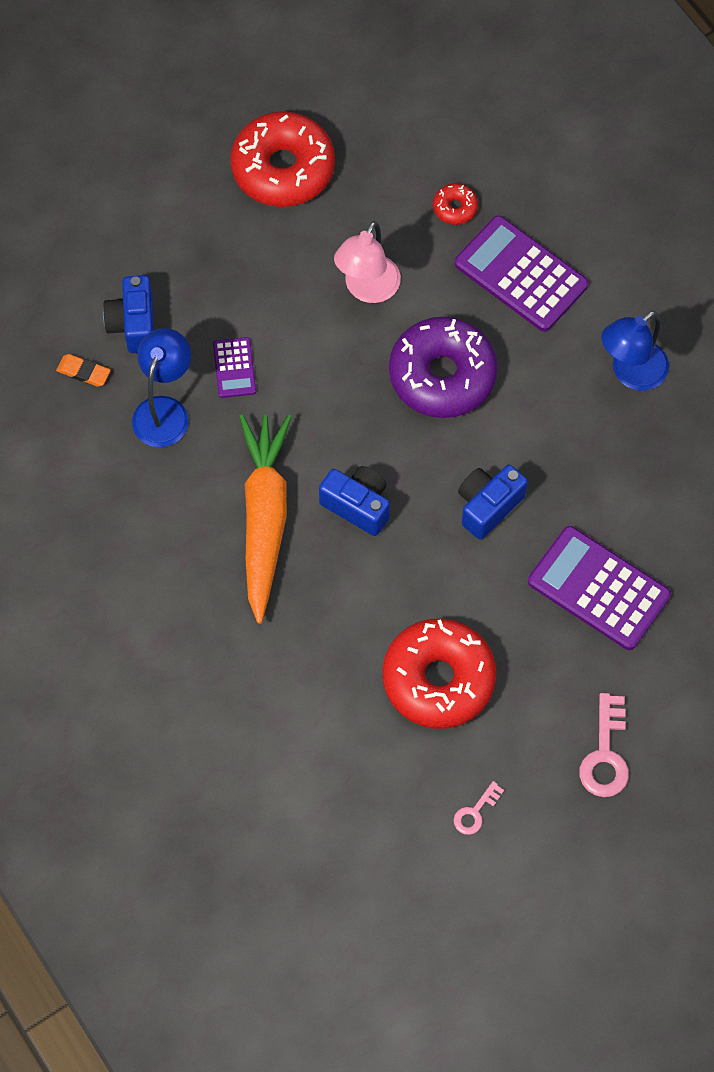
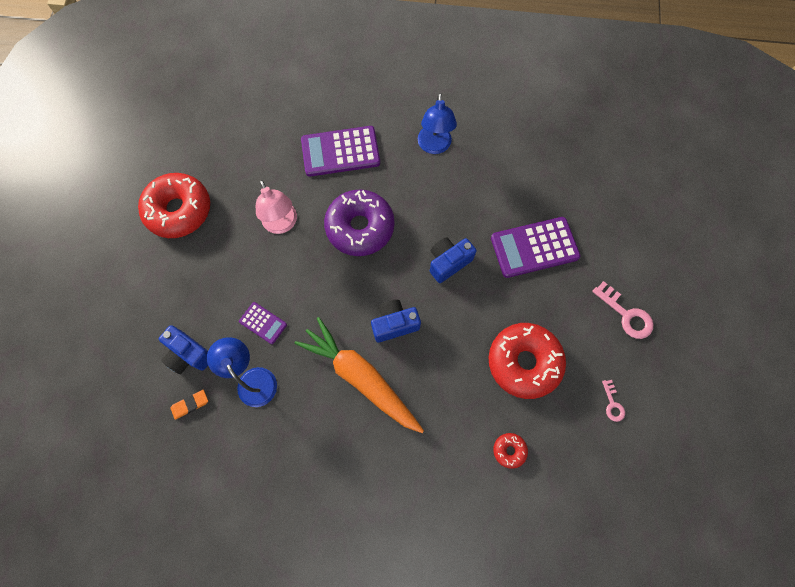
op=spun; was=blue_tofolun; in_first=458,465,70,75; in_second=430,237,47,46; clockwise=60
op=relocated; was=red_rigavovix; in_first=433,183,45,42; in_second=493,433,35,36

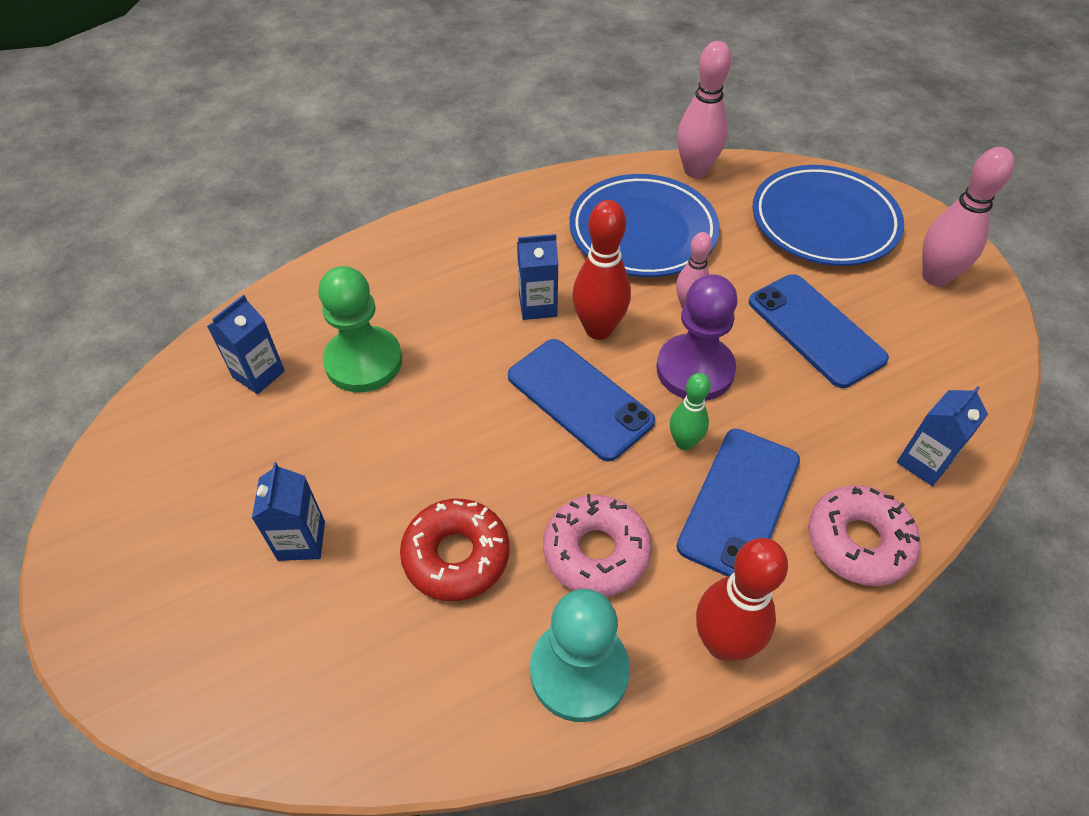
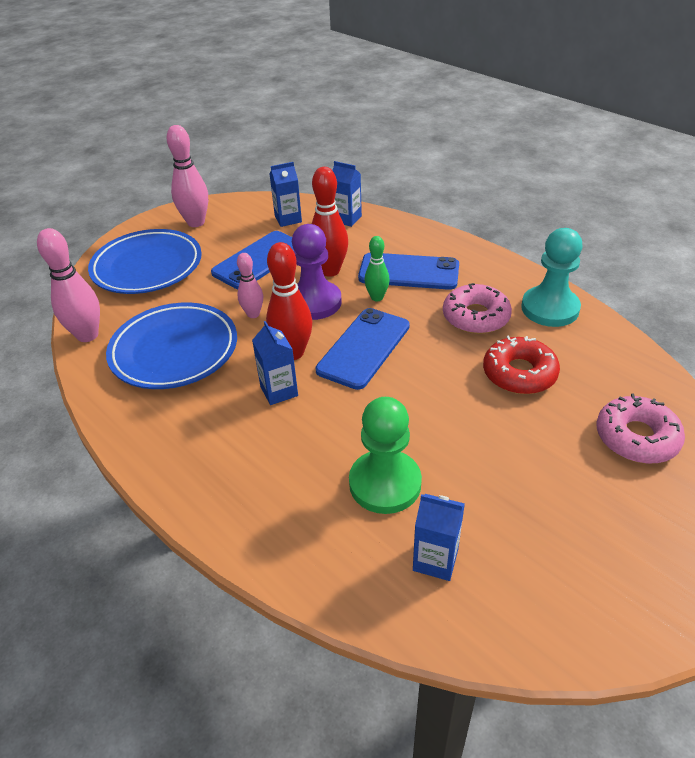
op=relocated; was=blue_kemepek; in_first=252,462,73,99; in_second=270,162,32,65
op=relocated; was=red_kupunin; in_first=696,538,92,123; in_second=312,167,36,110
op=relocated; was=pink_rigavovix; in_first=808,485,113,101; in_second=597,393,88,71

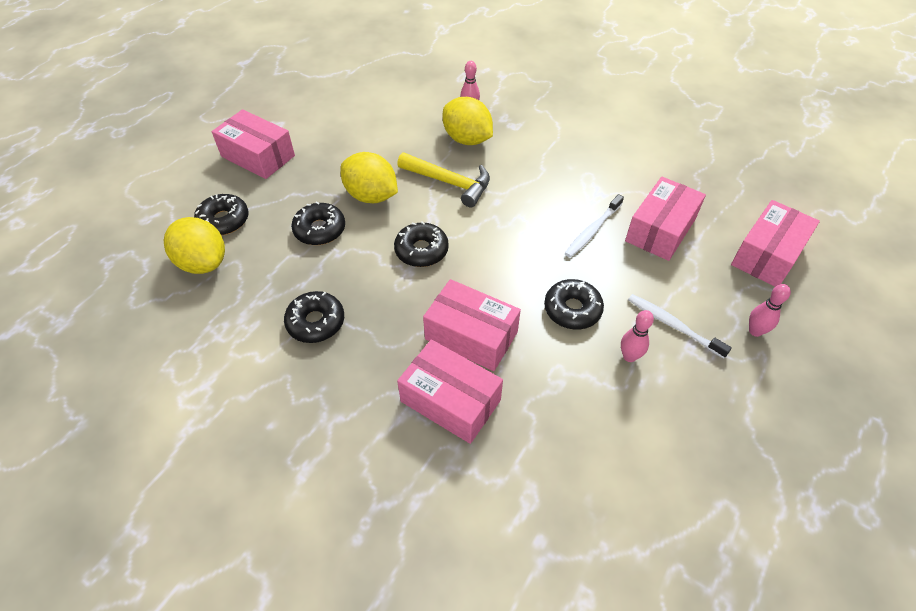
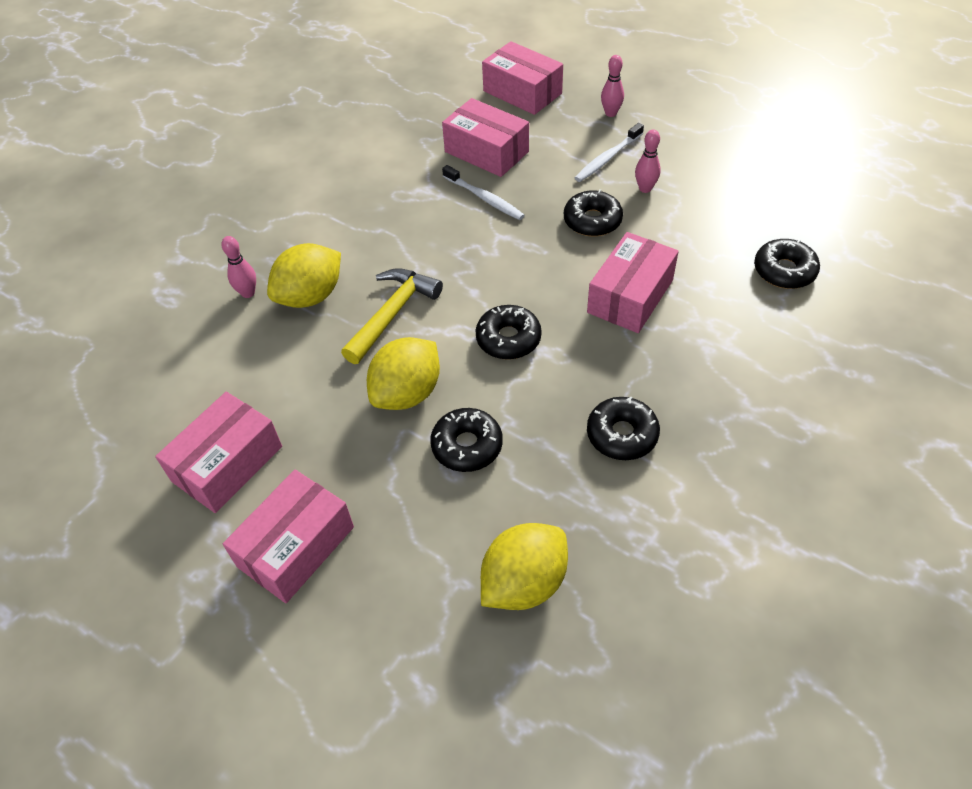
op=relocated; was=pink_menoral; in_first=397,339,106,105; in_second=155,392,127,121
op=relocated; was=black_rigavovix; in_first=194,194,55,41; in_second=754,239,66,50

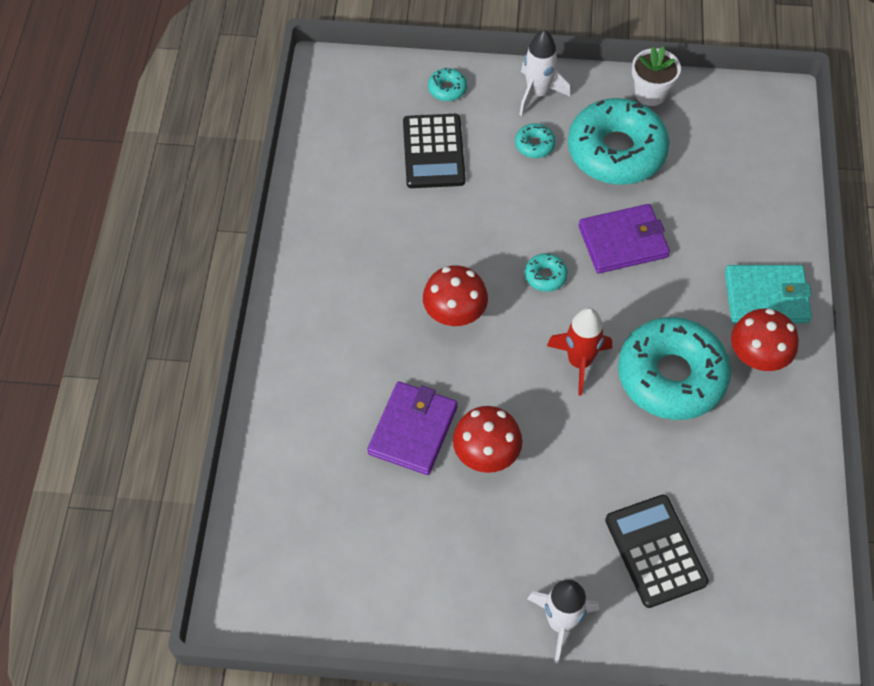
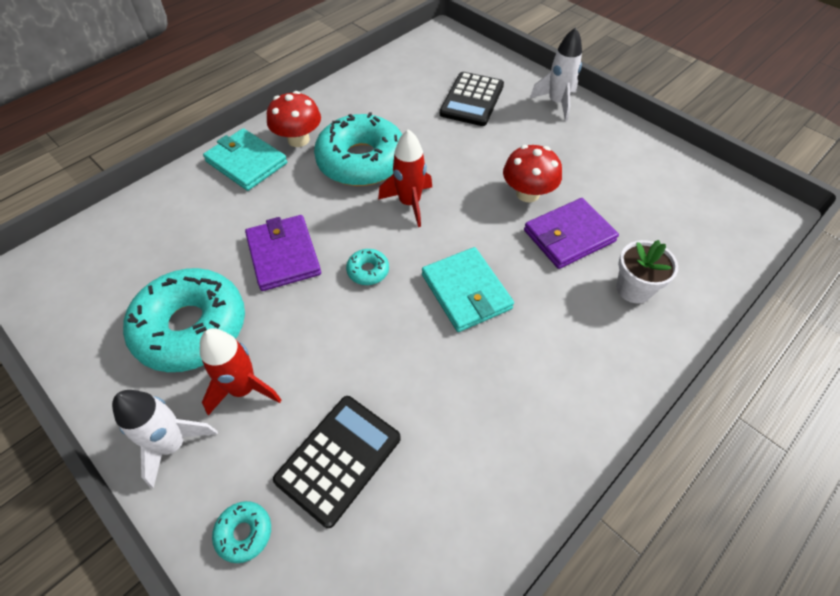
op=exchanged; was=turquoise_rigavovix; now=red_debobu; in_first=515,124,40,34; in_second=200,329,81,86
op=spun; was=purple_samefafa; in_first=579,204,91,69; in_second=245,215,76,76; clockwise=45
op=exchanged; was=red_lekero; now=turquoise_samefafa; in_first=423,265,65,61; in_second=422,247,92,85
op=relocated; was=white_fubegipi; in_first=632,46,49,60; in_second=616,240,62,64

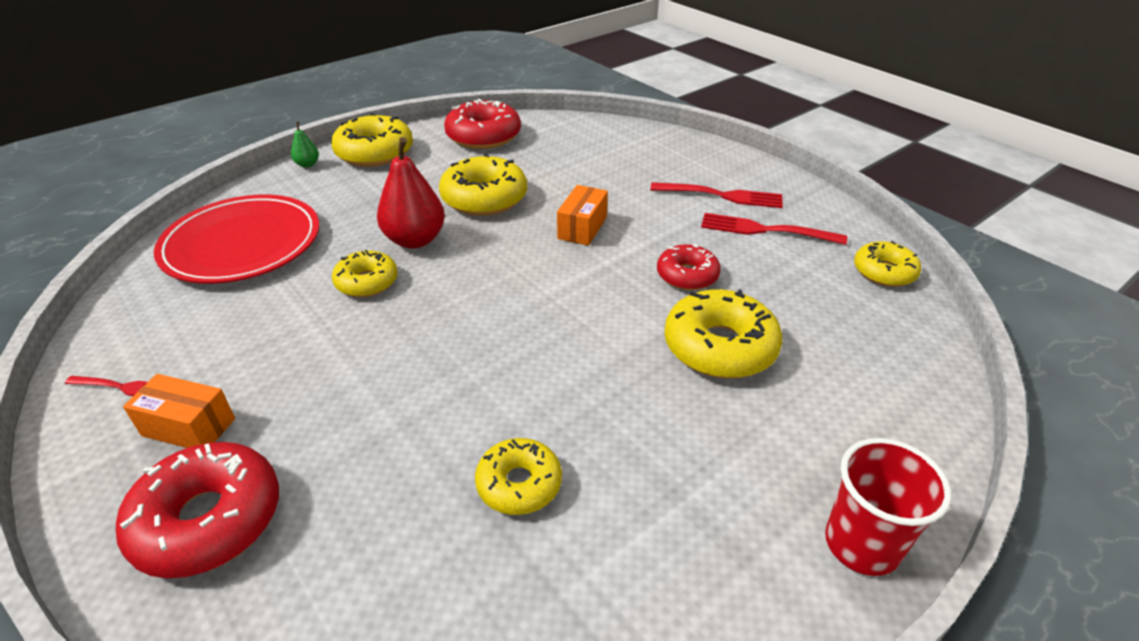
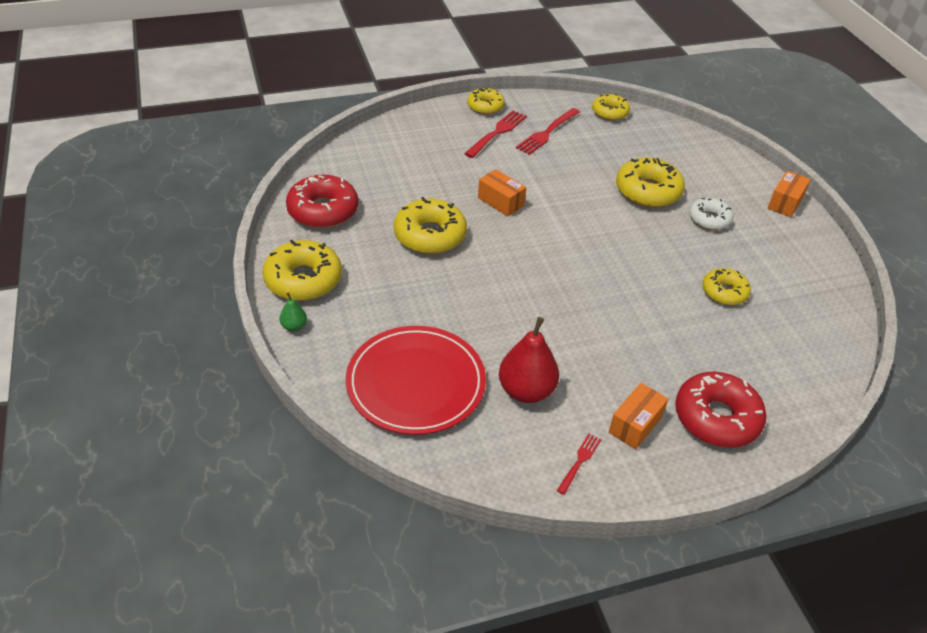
op=relocated; was=yellow_rigavovix; in_first=332,250,66,47; in_second=467,88,38,27
op=relocated; was=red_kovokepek; in_first=377,137,68,112; in_second=499,317,60,86
op=appeared; now=white_rigavovix; in_second=689,198,44,32
op=exchanged; was=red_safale; now=orange_menoral; in_first=825,438,127,138; in_second=768,170,43,47
op=missing; was=red_rigavovix; in_first=657,244,64,46

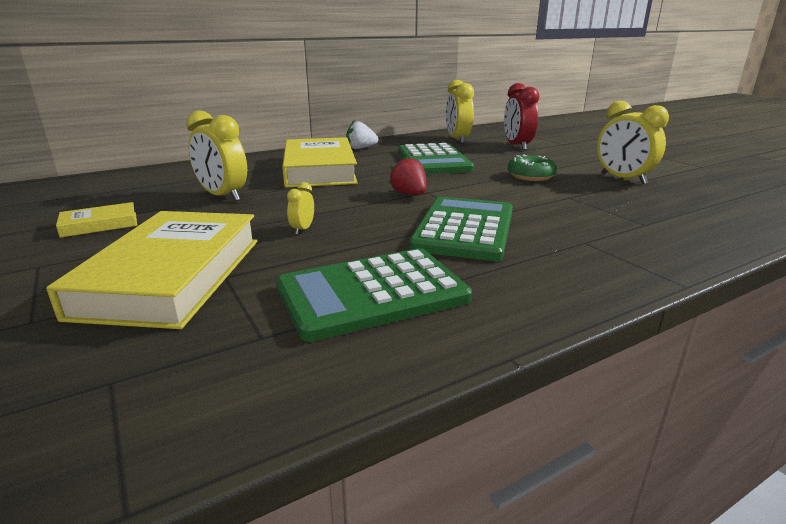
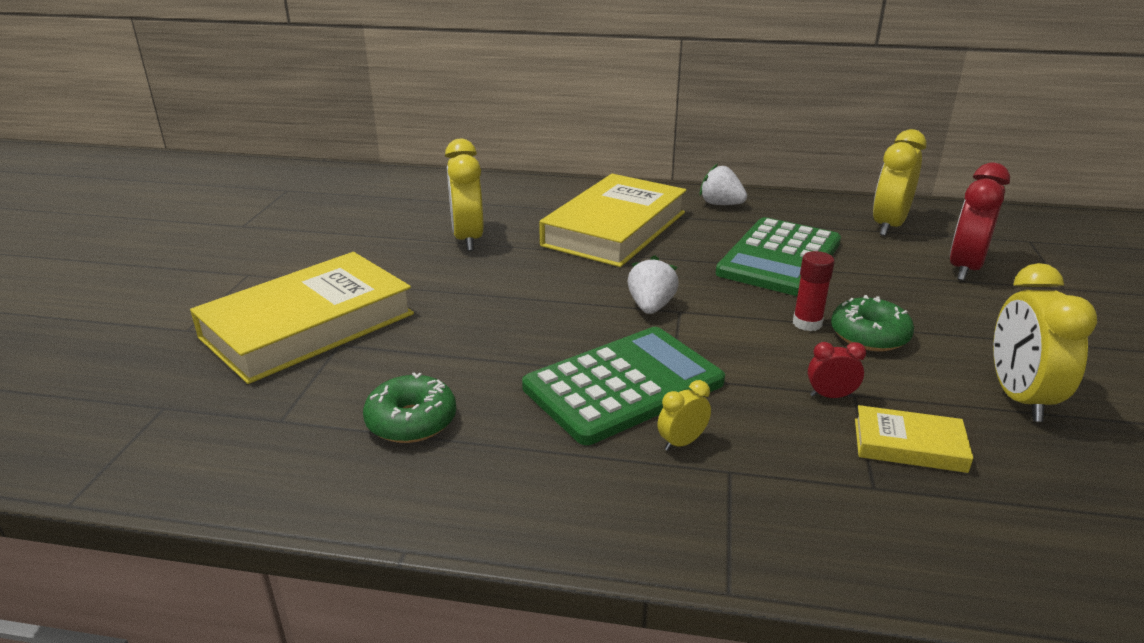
op=exchanged; was=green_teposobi; now=green_rigavovix; in_first=276,248,196,94; in_second=363,372,93,71
op=colour; was=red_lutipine; now=white_lutipine; in_first=388,155,39,40; in_second=627,255,52,59
op=relocated; was=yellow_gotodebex; in_first=287,182,27,53; in_second=657,380,54,71
op=appeared; now=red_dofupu; in_second=793,251,42,80
op=appeared; now=red_gotodebex; in_second=808,342,58,56
op=relocated; was=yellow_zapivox; in_first=56,202,81,36; in_second=855,405,118,68

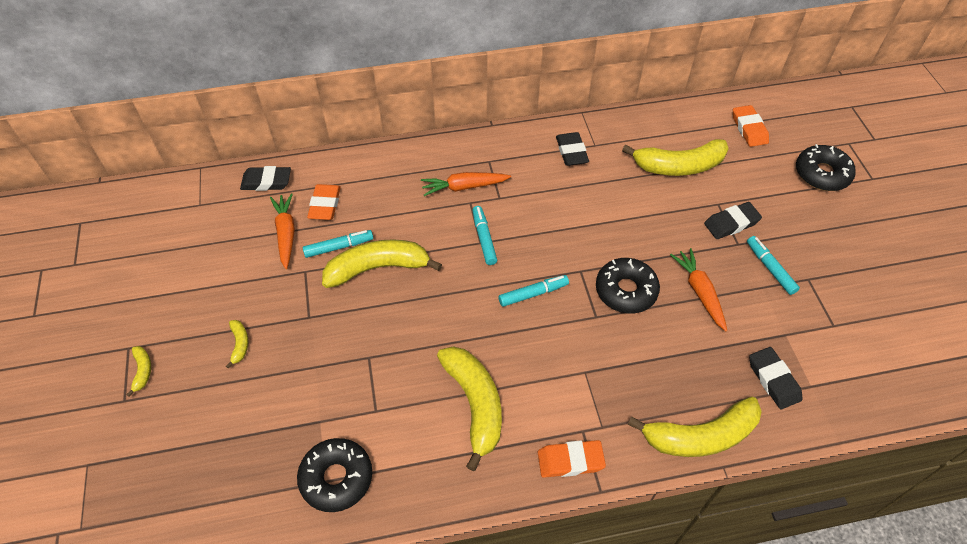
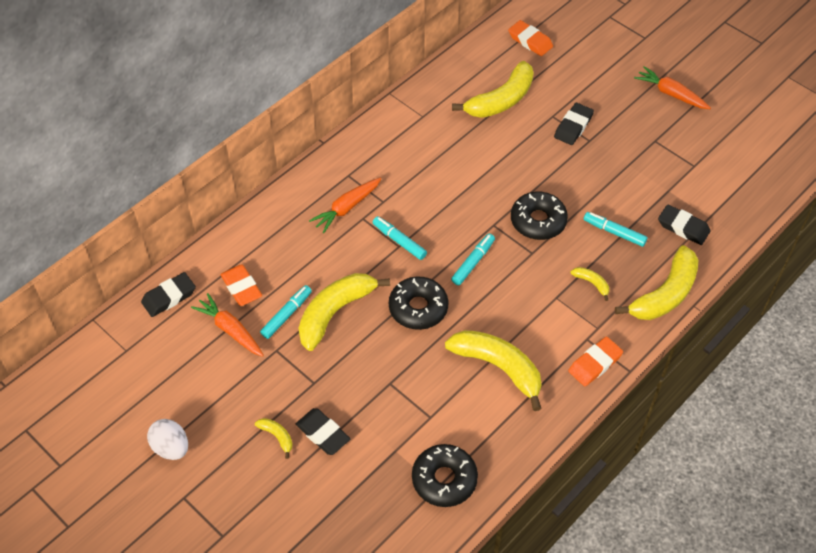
op=appeared; now=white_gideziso; in_second=147,419,41,41
op=relocated; was=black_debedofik; in_first=556,132,33,34; in_second=296,408,54,47
op=relocated; was=black_rigavovix; in_first=796,144,60,47; in_second=389,277,60,53
op=relocated; was=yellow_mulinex; in_first=126,346,25,51; in_second=571,267,38,34
op=relocated; was=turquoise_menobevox; in_first=747,236,53,59; in_second=584,212,64,35
op=relocated; was=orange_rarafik; in_first=670,248,57,84; in_second=634,66,77,43

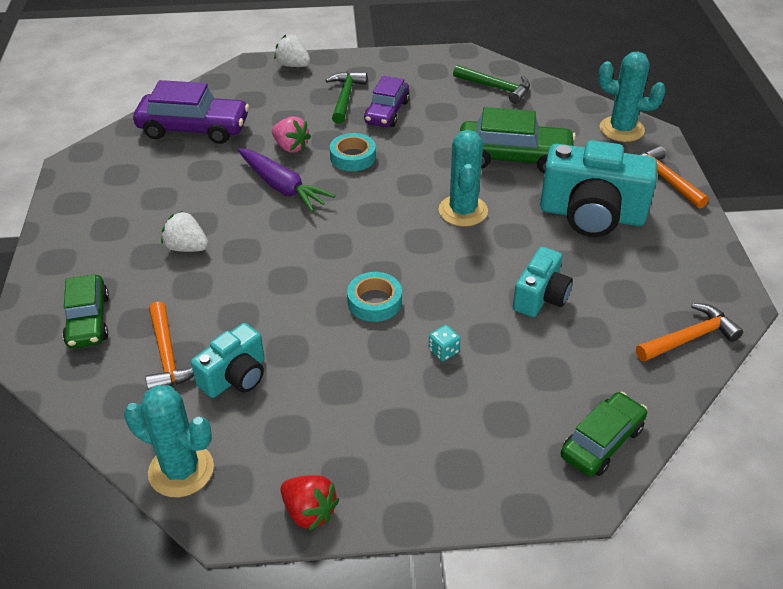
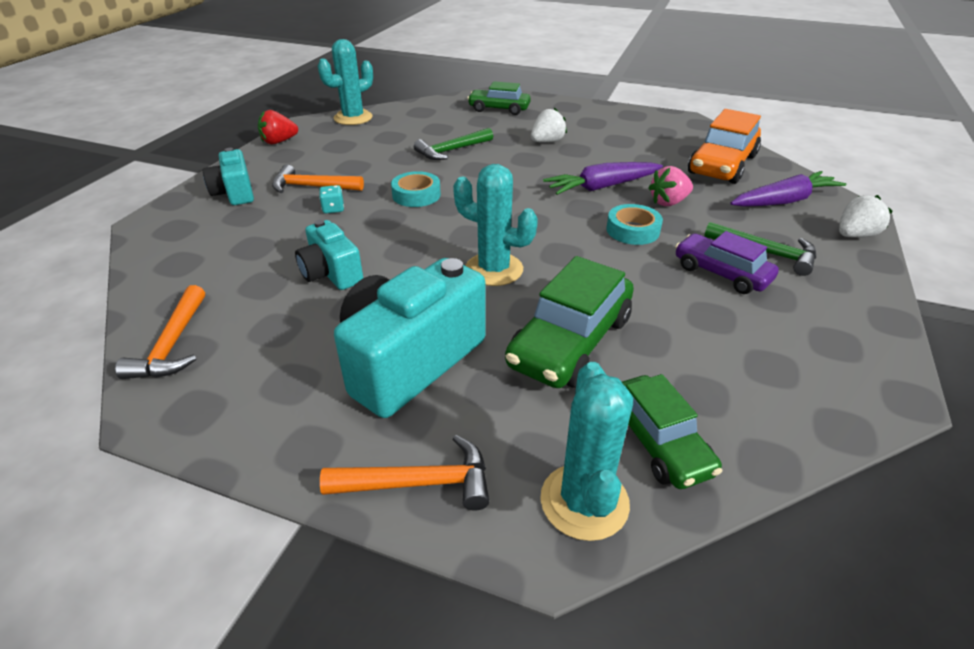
op=relocated; was=turquoise_tofolun; in_first=191,323,74,75; in_second=203,148,51,57
op=relocated; was=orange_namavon; in_first=145,301,49,89; in_second=272,164,92,29
op=relocated; was=green_namavon; in_first=453,65,77,39; in_second=414,128,79,32
op=spun; was=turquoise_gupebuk; in_first=598,52,68,90; in_second=540,362,93,179; clockwise=-45
op=relocated; was=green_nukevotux; in_first=561,392,86,84; in_second=622,374,100,115
op=colour; was=purple_nukevotux; now=orange_nukevotux; in_first=133,80,116,64; in_second=688,109,73,75
op=appeared; now=purple_rarafik; in_second=730,171,116,36

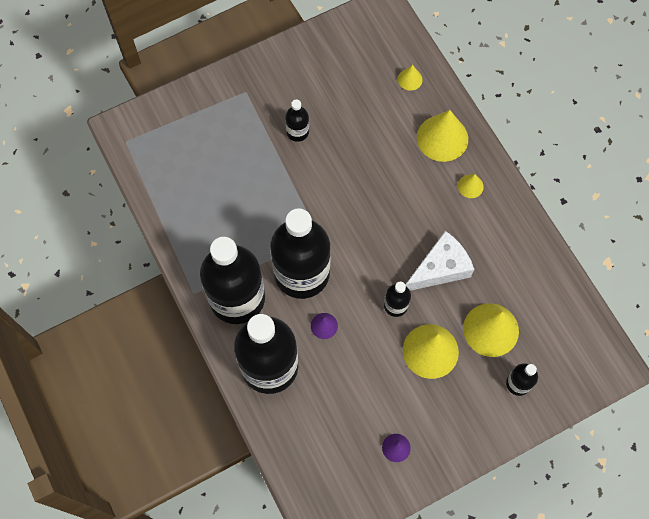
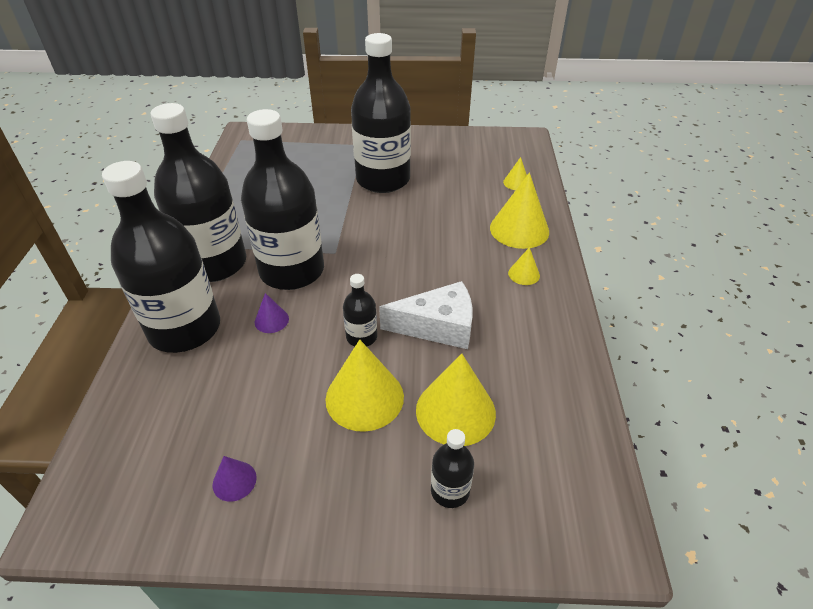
op=size; was=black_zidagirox; in_first=285,100,24,42; in_second=351,33,60,160; ratio=2.31

